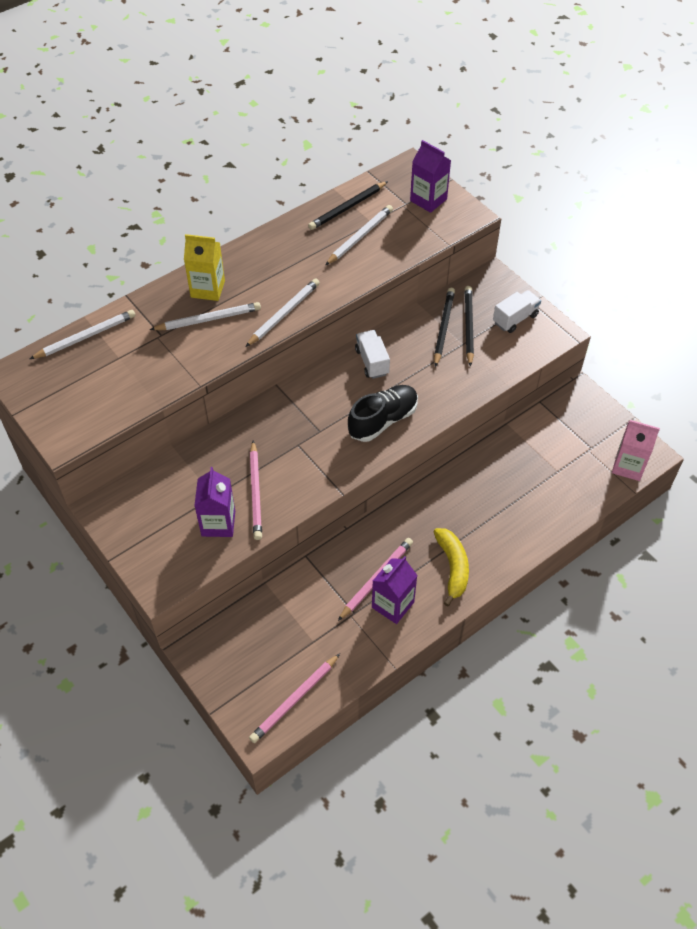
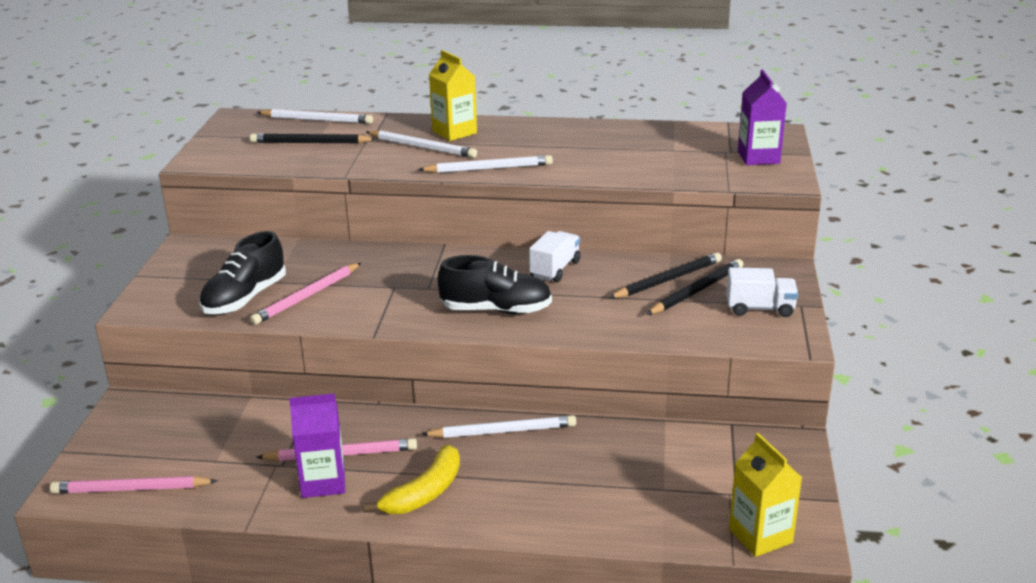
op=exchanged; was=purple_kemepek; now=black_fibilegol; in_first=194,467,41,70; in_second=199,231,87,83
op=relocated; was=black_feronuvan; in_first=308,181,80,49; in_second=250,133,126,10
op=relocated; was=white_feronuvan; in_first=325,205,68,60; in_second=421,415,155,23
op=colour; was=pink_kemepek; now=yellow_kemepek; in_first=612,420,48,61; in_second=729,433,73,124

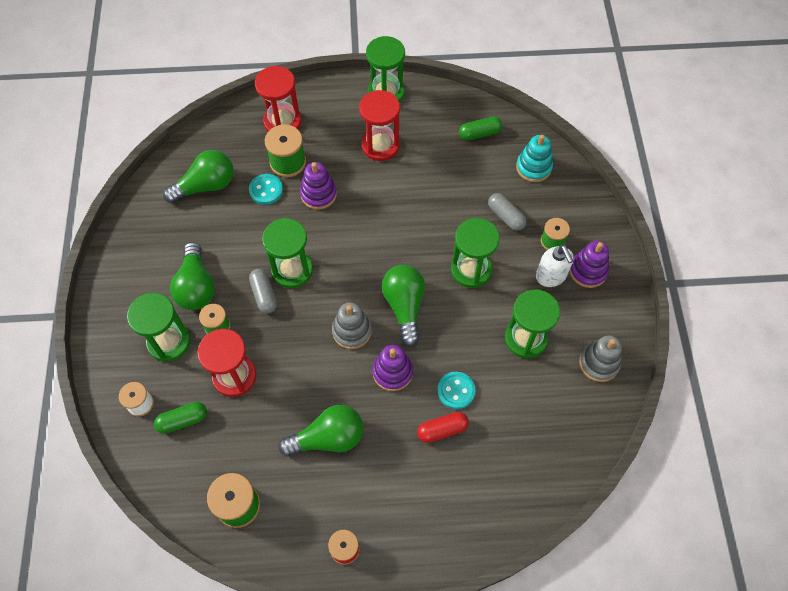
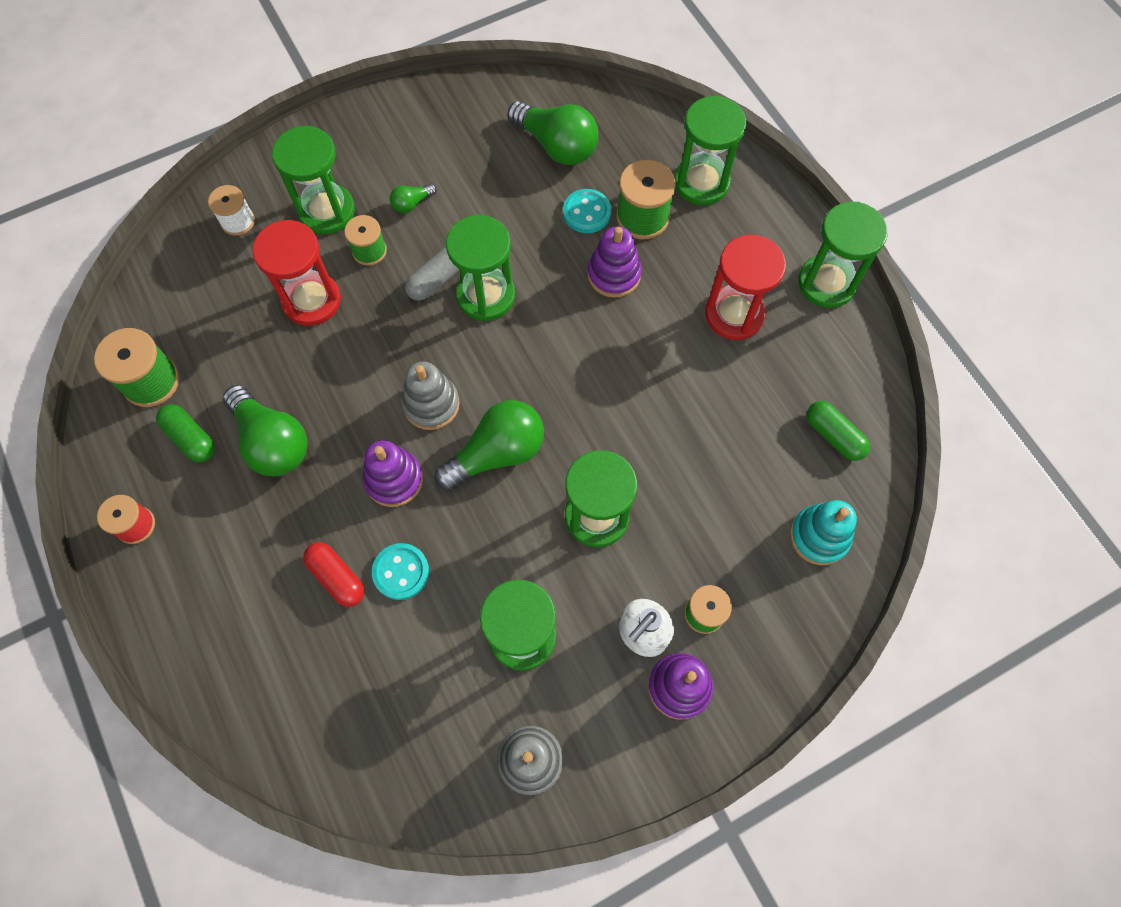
op=relocated; was=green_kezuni; in_first=154,402,53,32; in_second=156,404,59,58
op=size; was=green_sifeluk; in_first=170,242,45,68; in_second=390,184,47,29; ratio=0.47
op=colour; was=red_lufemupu; now=green_lufemupu; in_first=255,66,46,65; in_second=674,96,72,109
op=missing; was=grey_kezuni; in_first=488,193,38,38

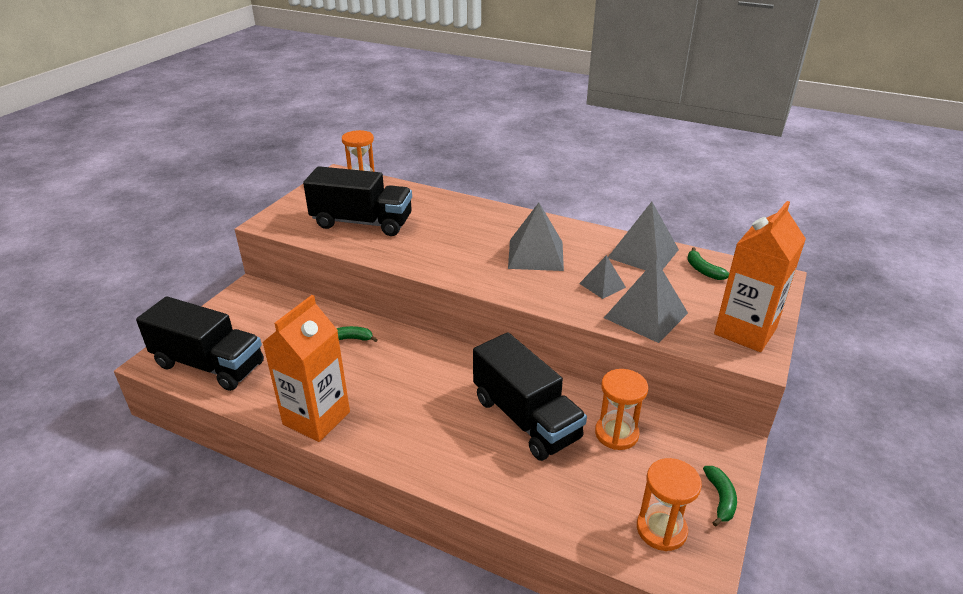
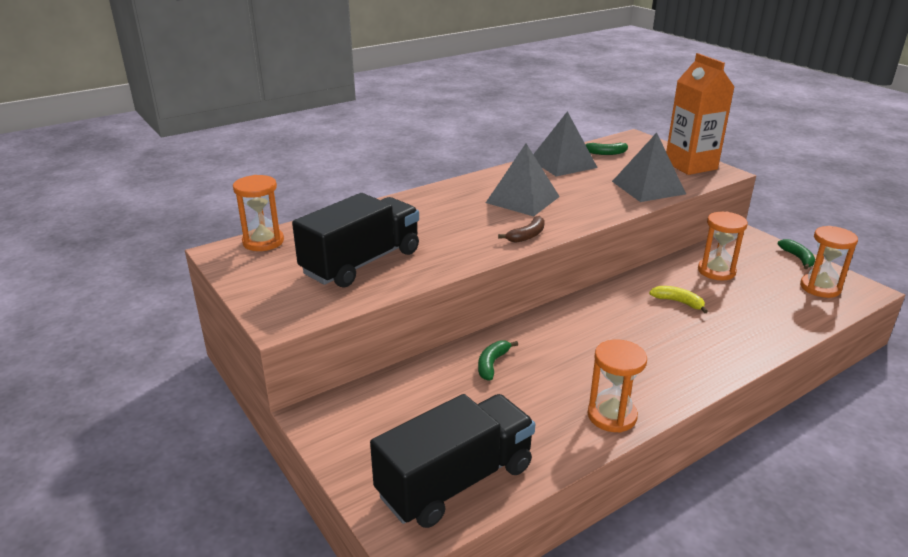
op=appeared; now=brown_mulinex; in_second=498,216,47,27
op=exchanged; was=orange_kemepek; now=orange_lufemupu; in_first=262,295,88,147; in_second=588,339,59,94
op=exchanged; was=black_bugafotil; now=yellow_mulinex; in_first=473,332,114,129; in_second=649,286,59,27
op=spun; was=green_mulinex; in_first=703,466,34,61; in_second=778,239,37,30; clockwise=45
op=missing; was=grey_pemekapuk; in_first=579,255,47,44

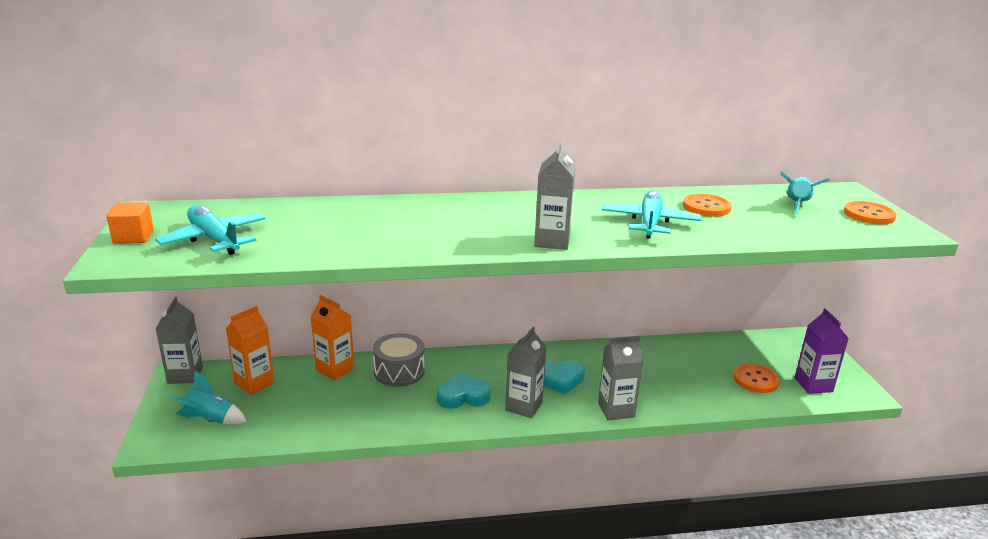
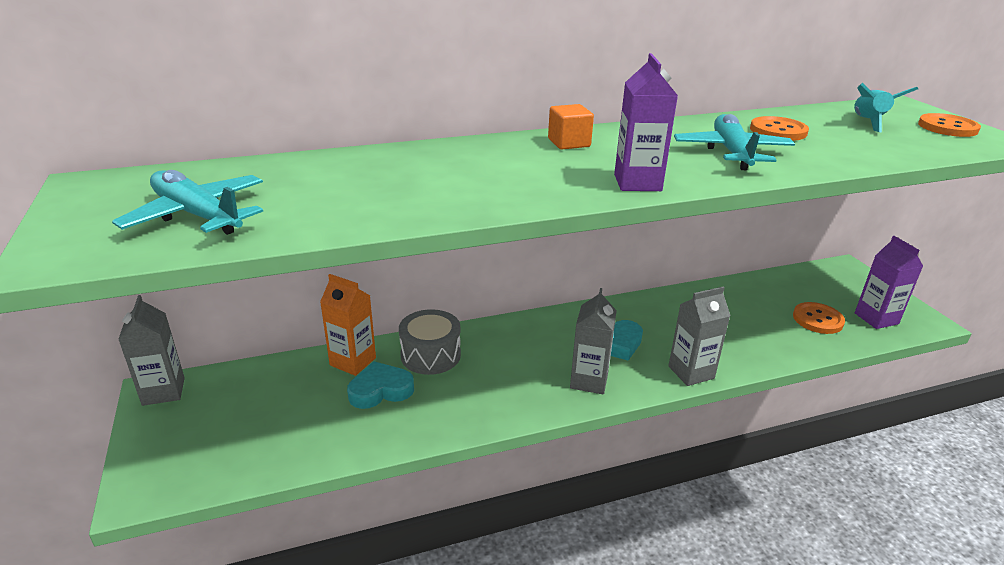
op=relocated; was=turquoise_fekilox; in_first=437,373,53,36; in_second=347,361,67,48
op=relocated; was=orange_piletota; in_first=107,202,47,42; in_second=548,104,46,45
op=colour; was=grey_kemepek; now=purple_kemepek; in_first=534,143,42,107; in_second=614,53,64,138
op=missing; was=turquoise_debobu; in_first=170,371,77,54
op=missing; was=orange_kemepek; in_first=226,306,49,89

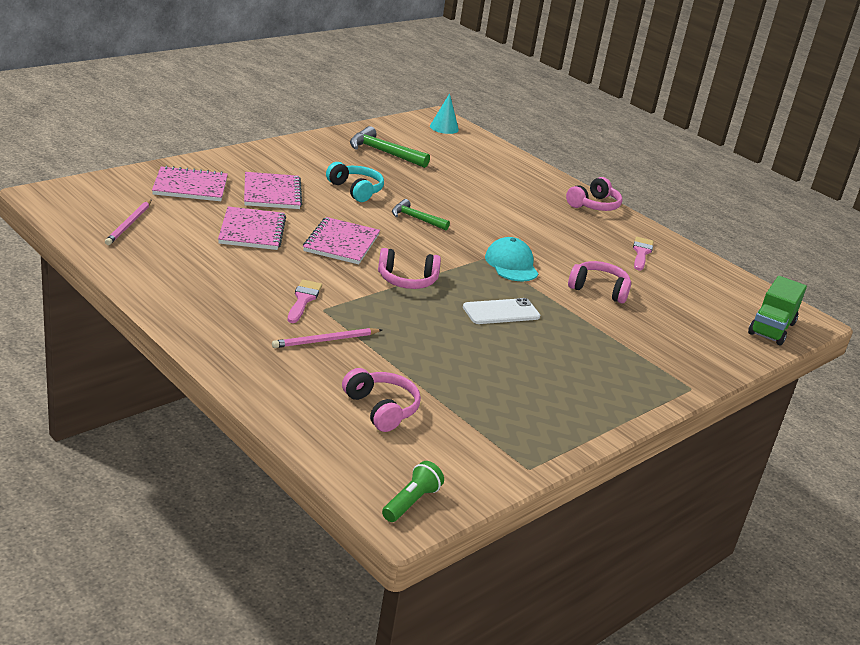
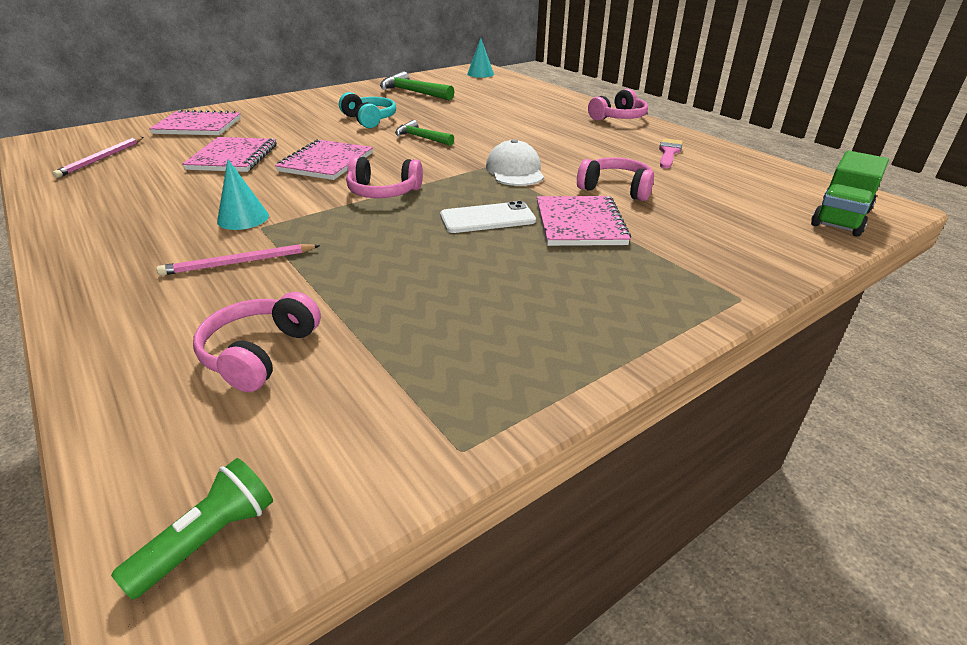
op=spun; was=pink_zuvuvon; in_first=342,368,79,64; in_second=193,292,128,100; clockwise=-135
op=exchanged; was=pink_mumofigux; now=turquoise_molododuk; in_first=288,280,34,43; in_second=217,160,52,70
op=colour; was=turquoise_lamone; now=white_lamone; in_first=485,237,53,45; in_second=486,139,58,47
op=relocated; was=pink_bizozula; in_first=244,172,58,37; in_second=537,196,94,50

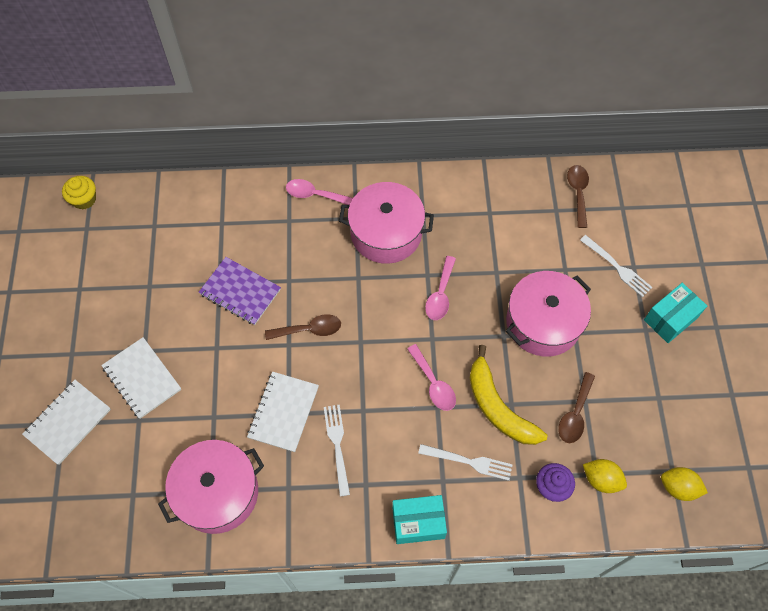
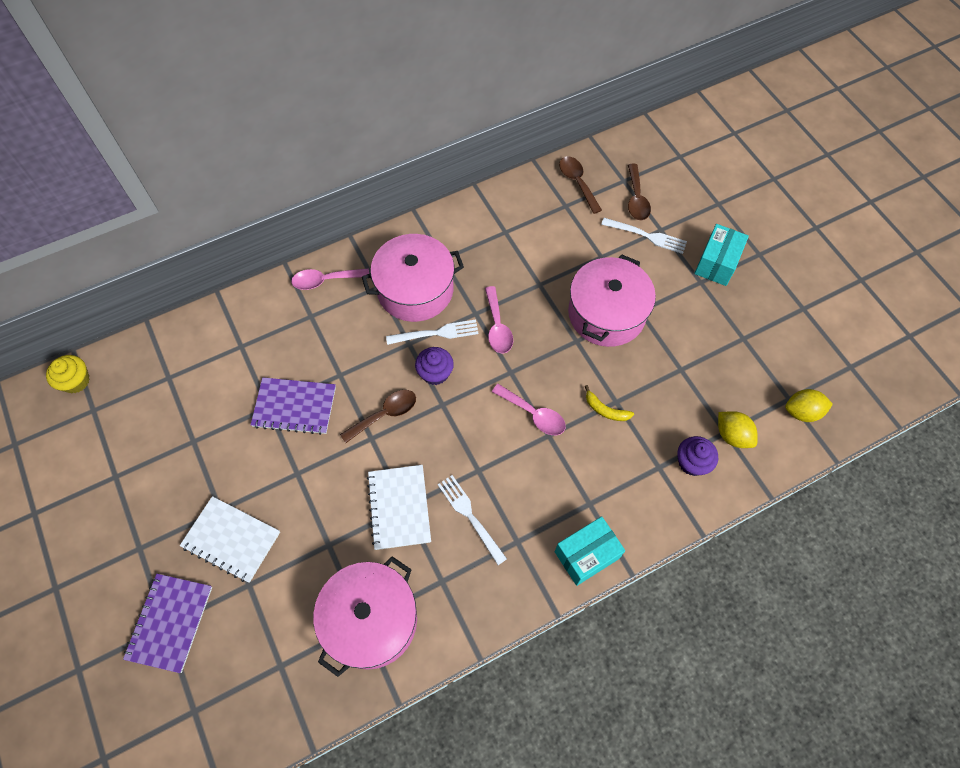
op=colour; was=white_bizozula; now=purple_bizozula; in_first=22,380,89,85; in_second=123,574,89,99
op=relocated; was=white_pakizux; in_first=418,444,95,37; in_second=386,320,93,25
op=appeared; now=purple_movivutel; in_second=415,347,39,38
op=size; was=yellow_mulinex; in_first=469,345,78,100; in_second=585,385,49,36; ratio=0.46
op=relocated; was=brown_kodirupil; in_first=558,372,37,71; in_second=628,164,23,56
op=spun; was=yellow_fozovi; in_first=583,459,44,34; in_second=718,411,40,37; clockwise=45

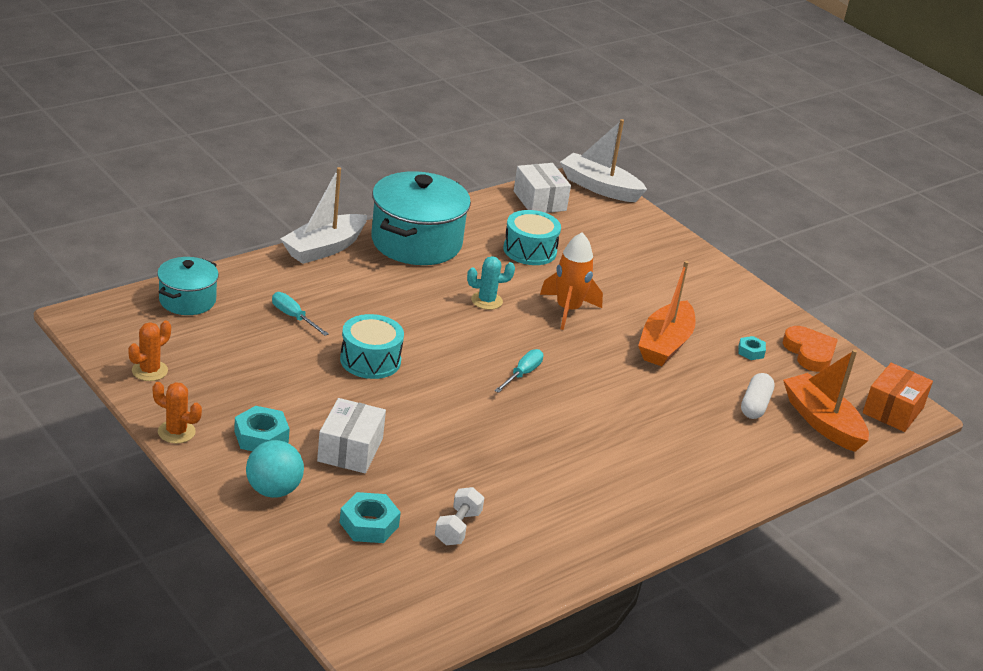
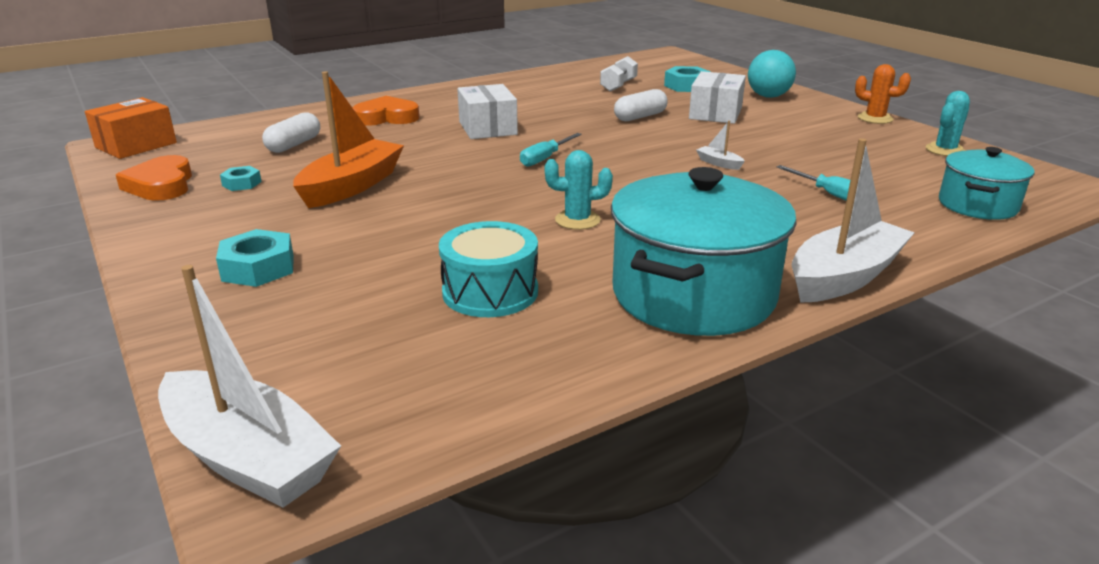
op=relocated; was=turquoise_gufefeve; in_first=234,406,56,45; in_second=216,229,78,58
op=appeared; now=orange_fekilox; in_second=353,96,67,30
op=relocated; was=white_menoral; in_first=514,163,57,50; in_second=457,84,61,55
op=appeared; now=white_kezuni; in_second=614,89,54,32
op=exchanged; was=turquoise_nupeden; now=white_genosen; in_first=340,314,64,65; in_second=696,121,49,49
op=colour; was=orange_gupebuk; now=turquoise_gupebuk; in_first=128,321,43,60; in_second=926,91,44,65
op=missing; was=orange_debobu; in_first=540,232,63,98
op=missing; was=orange_genosen; in_first=783,350,86,102

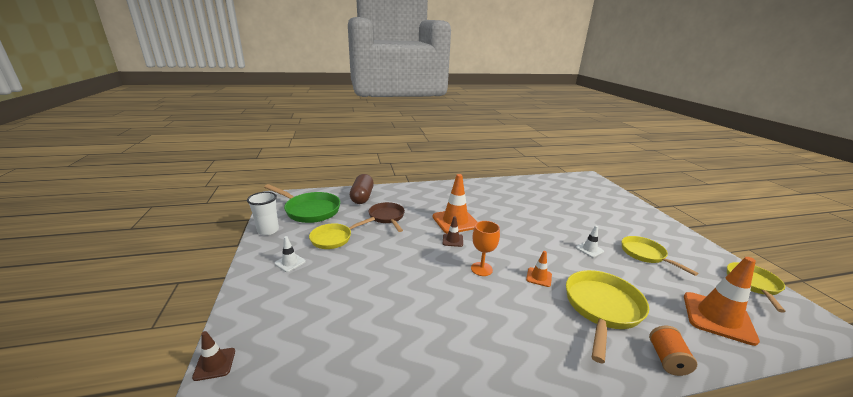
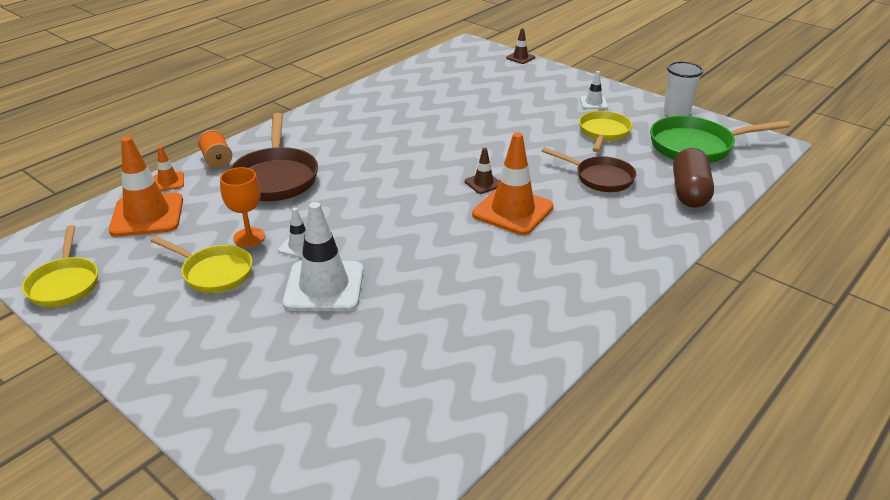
op=relocated; was=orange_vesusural; in_first=526,251,26,36; in_second=153,146,31,45
op=relocated; was=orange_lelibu; in_first=471,221,29,55; in_second=220,167,45,80
op=colour; was=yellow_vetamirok; now=brown_vetamirok; in_first=566,270,83,93; in_second=230,113,88,88
op=appeared; now=white_vesusural; in_second=283,202,81,109
op=spun; was=brown_kezuni; in_first=350,174,24,30; in_second=673,148,41,60; clockwise=45

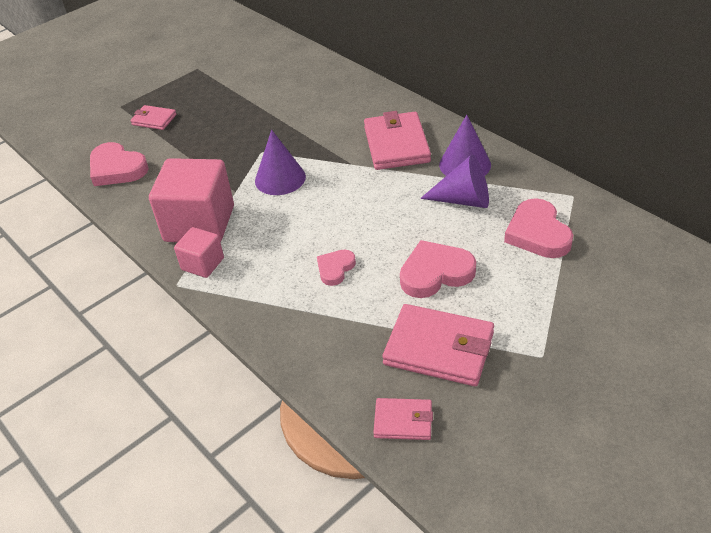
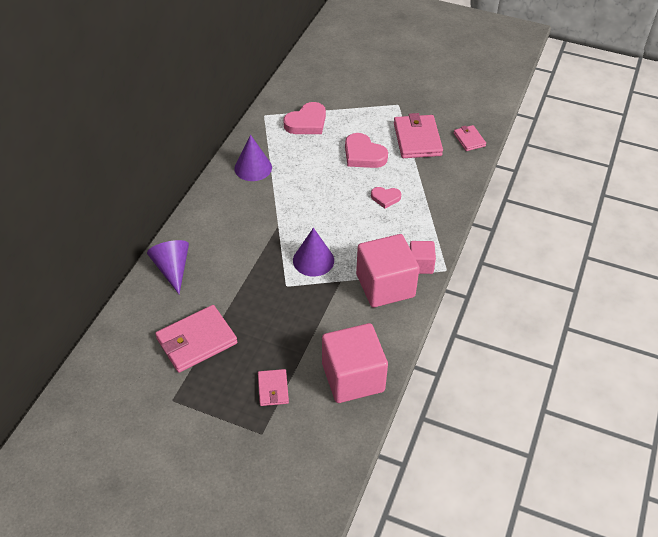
op=relocated; was=purple_molododuk; in_first=420,155,69,53; in_second=147,240,42,54
op=relocated; was=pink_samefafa; in_first=364,111,67,59; in_second=155,305,82,68
op=exchanged; was=pink_fekilox; now=pink_piletota; in_first=90,142,59,44; in_second=322,323,66,80

